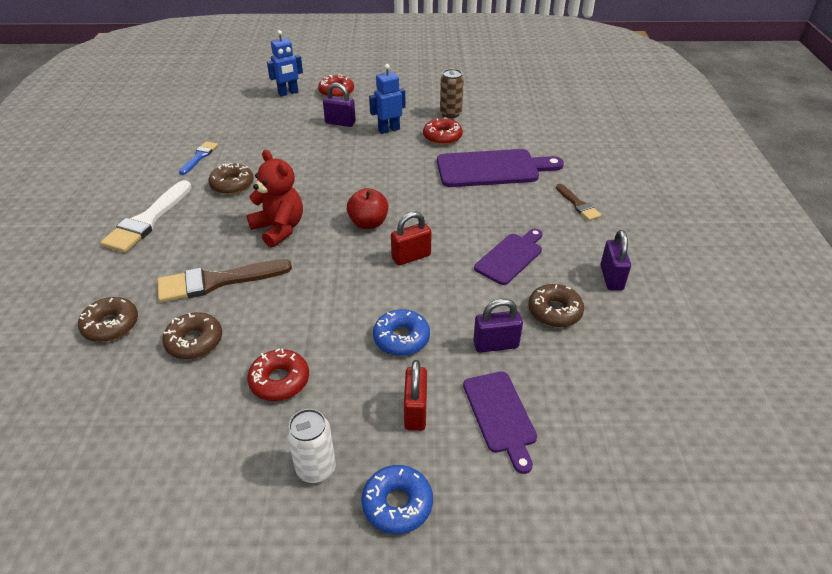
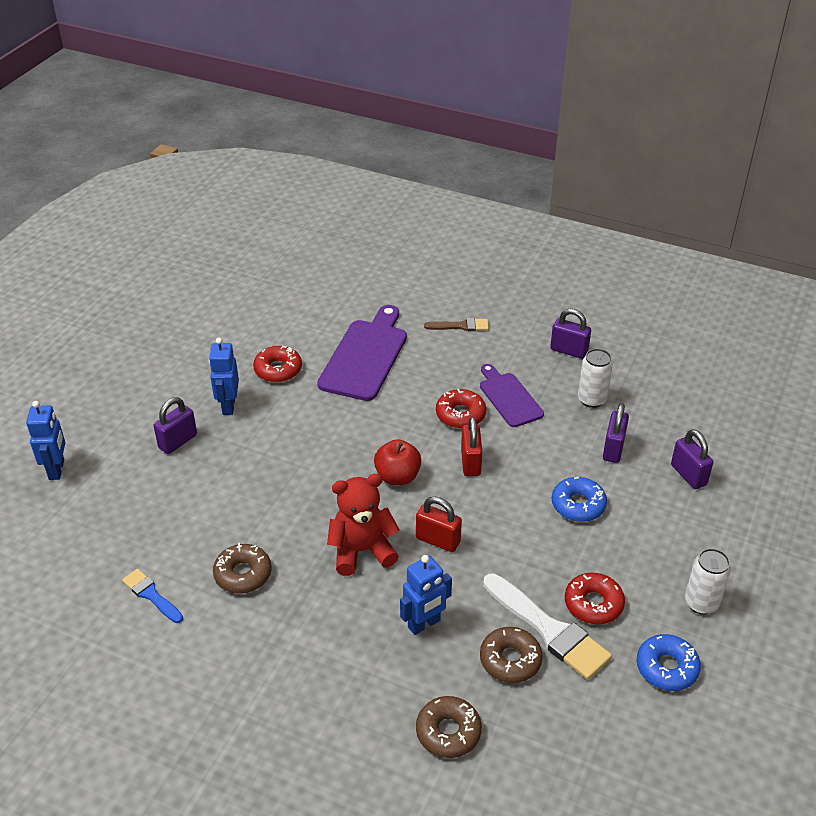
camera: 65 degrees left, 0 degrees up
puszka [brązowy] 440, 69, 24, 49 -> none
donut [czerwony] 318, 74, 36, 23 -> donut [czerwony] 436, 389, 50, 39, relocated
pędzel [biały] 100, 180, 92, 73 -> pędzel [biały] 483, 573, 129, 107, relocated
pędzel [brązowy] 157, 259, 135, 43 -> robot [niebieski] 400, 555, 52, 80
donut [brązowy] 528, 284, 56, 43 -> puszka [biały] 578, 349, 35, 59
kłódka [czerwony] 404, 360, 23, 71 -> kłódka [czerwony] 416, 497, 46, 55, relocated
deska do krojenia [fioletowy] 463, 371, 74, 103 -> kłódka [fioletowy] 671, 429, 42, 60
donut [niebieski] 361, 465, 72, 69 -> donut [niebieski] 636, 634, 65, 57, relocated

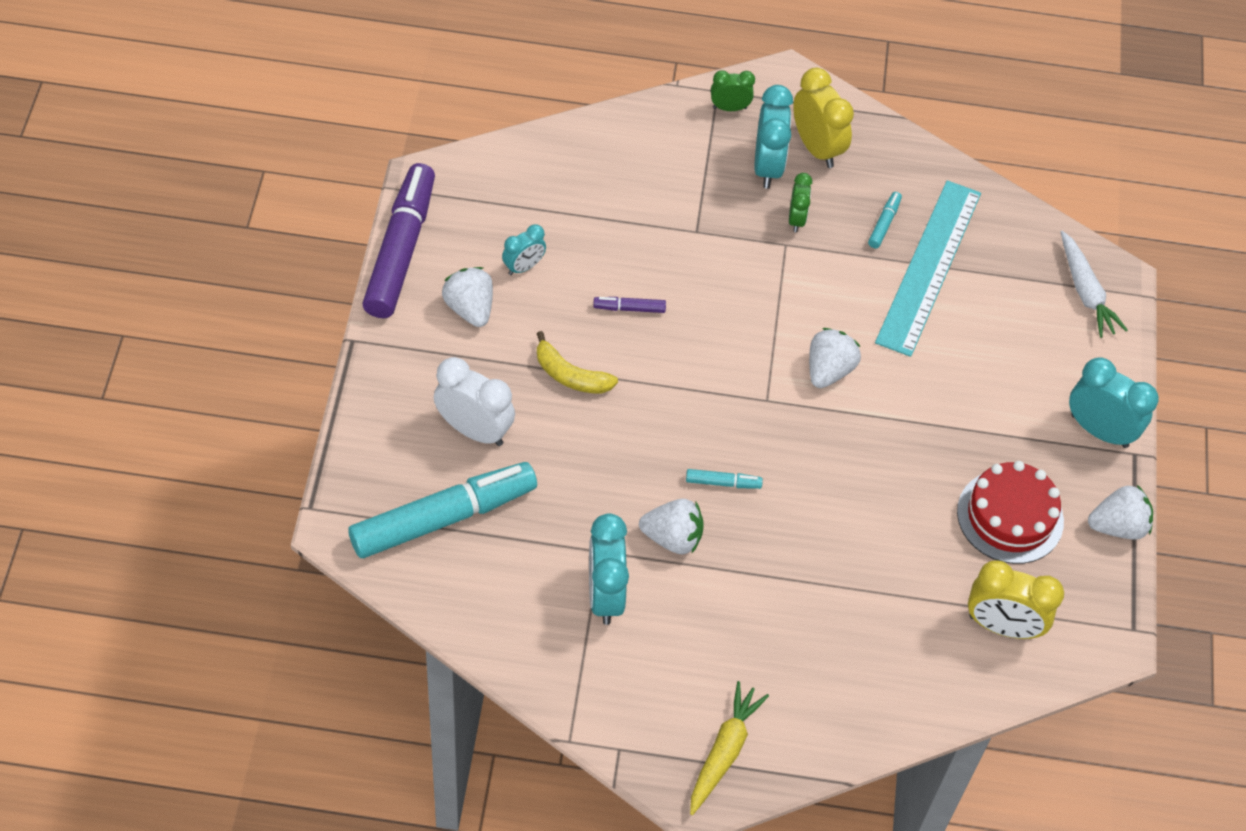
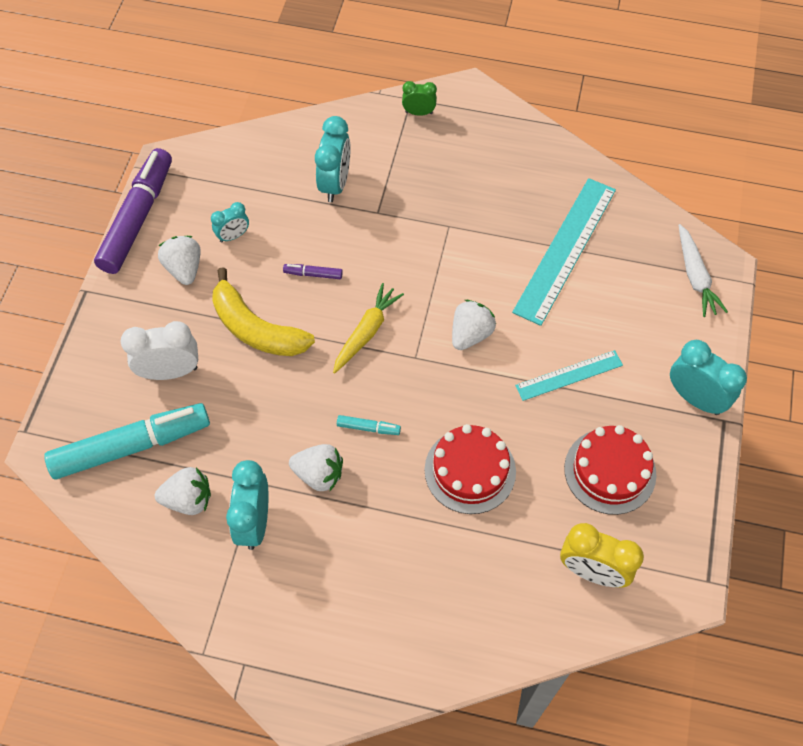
camera: 10 degrees right, 5 degrees up
budzik [żółty] 793, 68, 61, 100 -> none
budzik [turkusowy] 754, 85, 39, 104 -> budzik [turkusowy] 315, 116, 36, 86, relocated
budzik [zielony] 789, 173, 23, 59 -> none
flamaster [turkusowy] 868, 192, 34, 56 -> none
banan [żółty] 537, 331, 81, 63 -> banan [żółty] 212, 267, 103, 89, x1.61
budzik [biały] 434, 357, 81, 89 -> budzik [biały] 121, 321, 77, 59, 45 degrees counterclockwise
truskawka [biały] 1088, 485, 65, 54 -> truskawka [biały] 155, 467, 56, 48, relocated
marchewka [żółty] 690, 681, 79, 134 -> marchewka [żółty] 333, 283, 71, 91, relocated
none -> linijka [turkusowy] 515, 350, 108, 51
none -> tort [czerwony] 425, 424, 91, 90

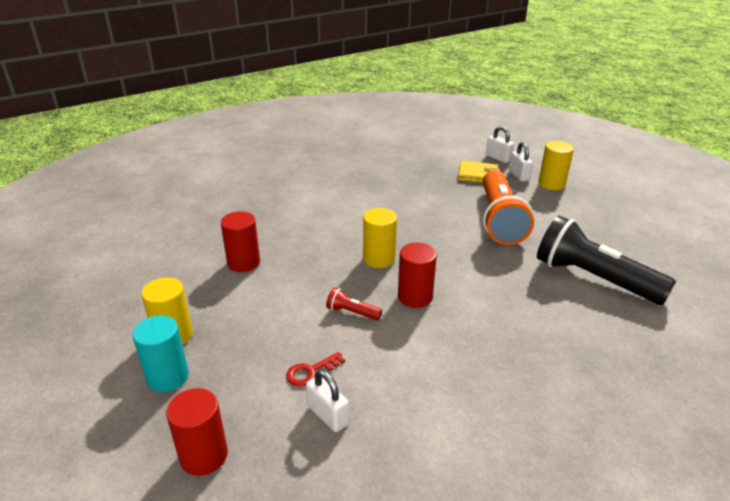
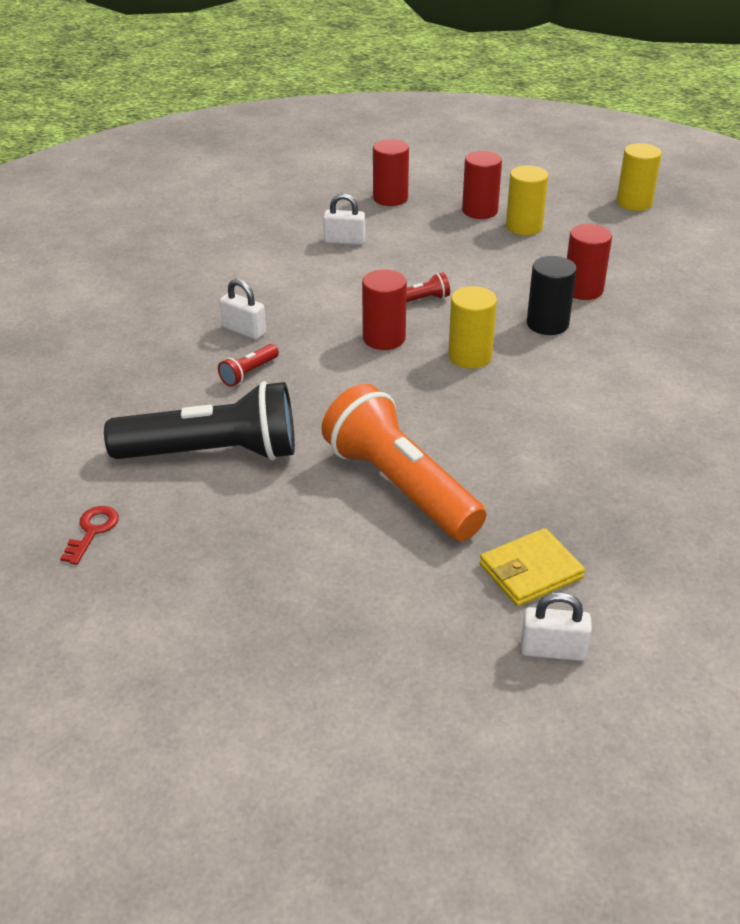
camera: 140 degrees right, 5 degrees up
walec [żółty] 538, 141, 36, 49 -> walec [żółty] 617, 143, 45, 68, relocated
kłódka [biały] 509, 142, 24, 40 -> kłódka [biały] 220, 279, 46, 61, relocated
walec [turkusowy] 132, 315, 57, 77 -> walec [czerwony] 462, 151, 40, 68
klucz [czerwony] 286, 352, 59, 35 -> klucz [czerwony] 60, 506, 59, 59, relocated
none -> walec [czarny] 527, 256, 50, 79
none -> latarka [czerwony] 218, 344, 61, 43

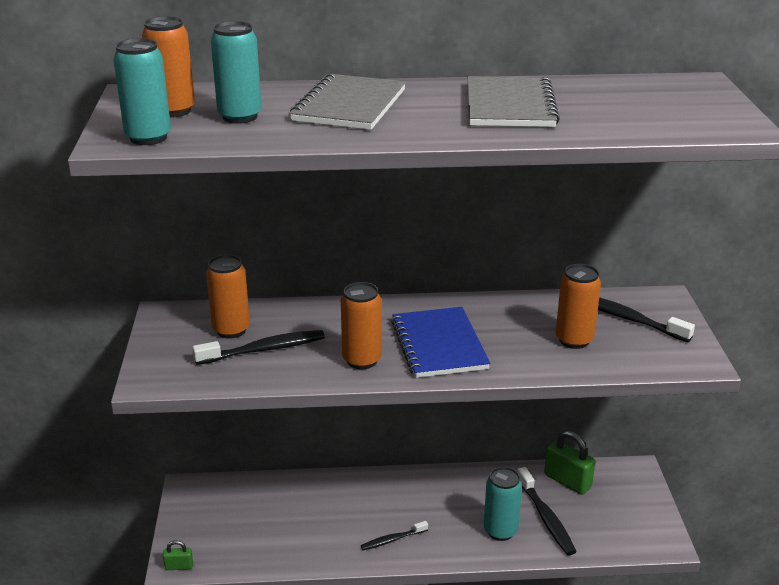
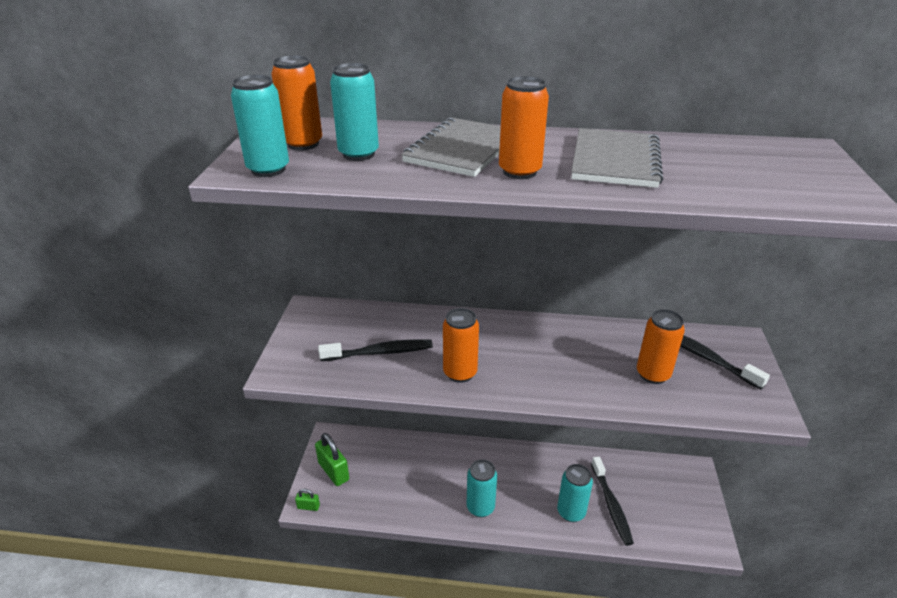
camera: 10 degrees right, 5 degrees up
puszka [pomarańczowy] 206, 254, 44, 85 -> puszka [pomarańczowy] 499, 76, 50, 103, relocated
zeszyt [niebieski] 391, 307, 99, 71 -> none
kłódka [zielony] 544, 430, 51, 65 -> kłódka [zielony] 315, 433, 34, 53, relocated
szczoteczka do zębów [czarny] 361, 521, 67, 29 -> puszka [turkusowy] 467, 459, 30, 58

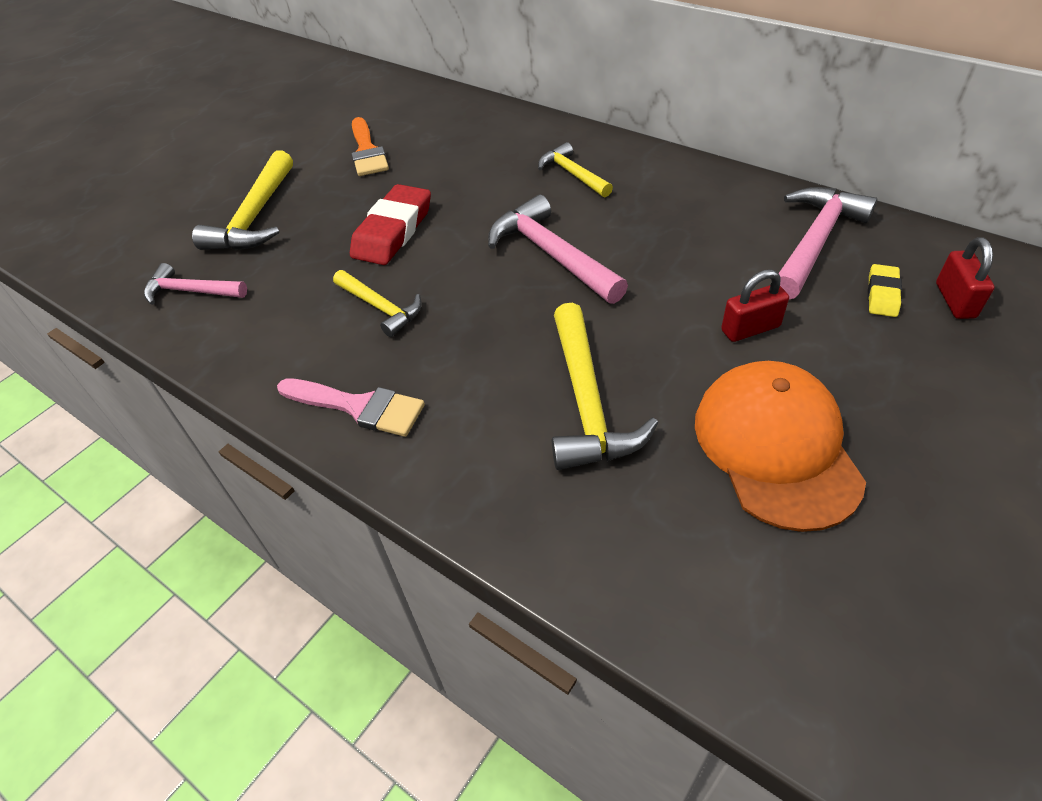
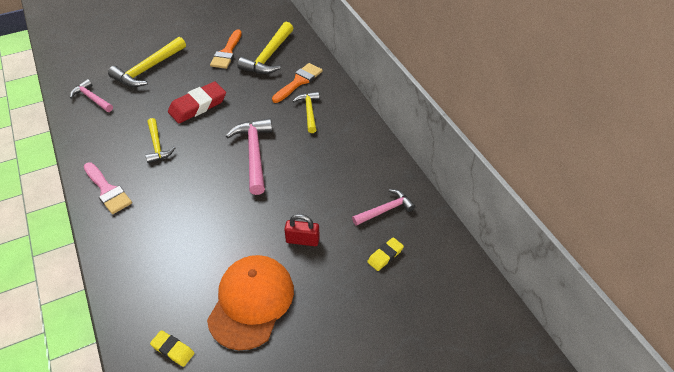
camera: 25 degrees right, 0 degrees up
młotek [różowy] 779, 187, 98, 112 -> młotek [różowy] 352, 189, 63, 37, x0.62
kłódka [czerwony] 936, 237, 59, 82 -> none
młotek [żółty] 552, 303, 106, 167 -> młotek [żółty] 238, 22, 55, 52, relocated
none -> pędzel [pomarańczowy] 272, 63, 51, 40
none -> gumka do mazania [żółty] 150, 330, 44, 37

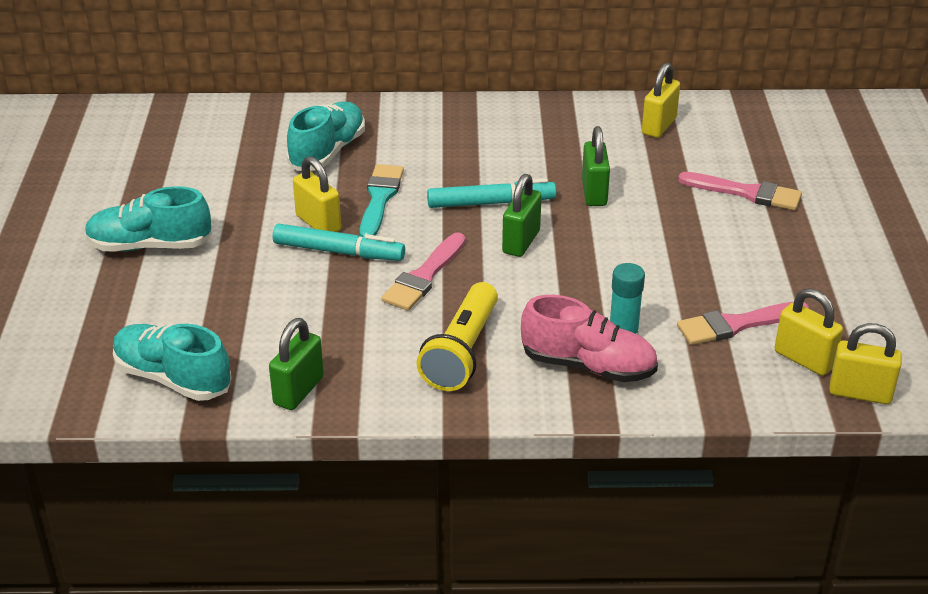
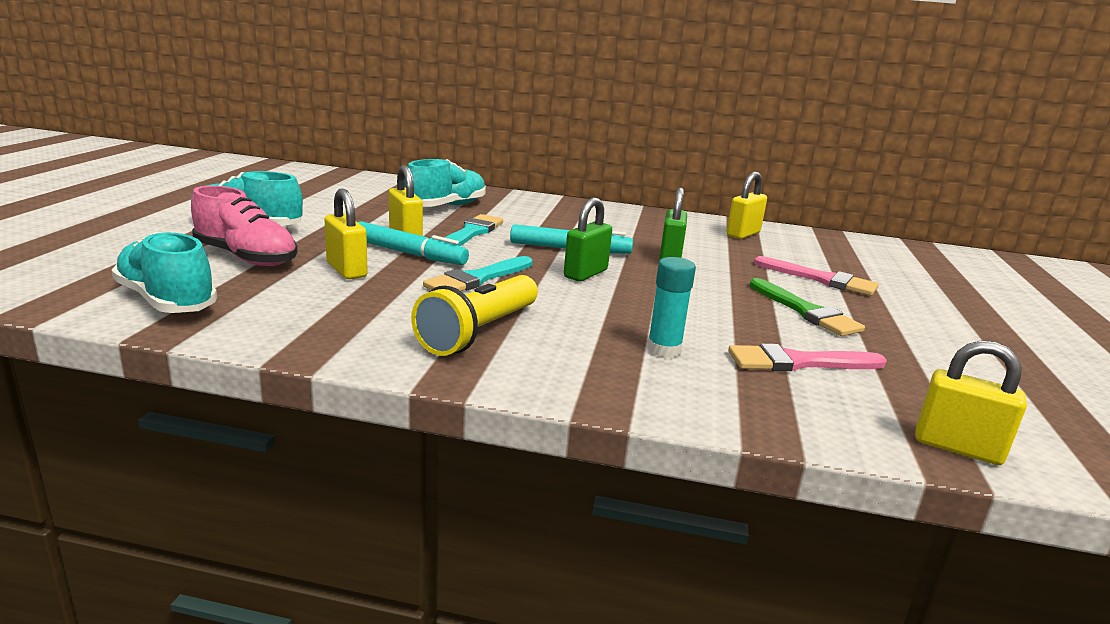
camera: 10 degrees right, 15 degrees down
pędzel [różowy] 381, 232, 85, 79 -> pędzel [turkusowy] 423, 256, 110, 35
kłódka [żółty] 774, 288, 69, 88 -> kłódka [żółty] 324, 189, 44, 90, relocated
but [różowy] 521, 295, 137, 87 -> but [różowy] 191, 186, 107, 80, relocated
kłódka [zielony] 269, 318, 55, 92 -> none
none -> pędzel [zielony] 749, 278, 116, 58

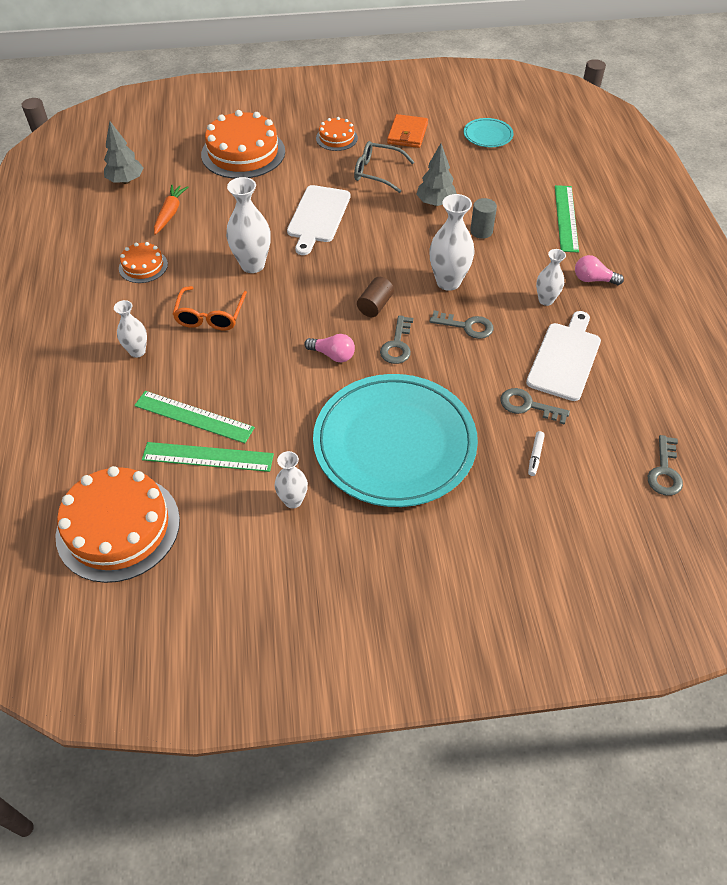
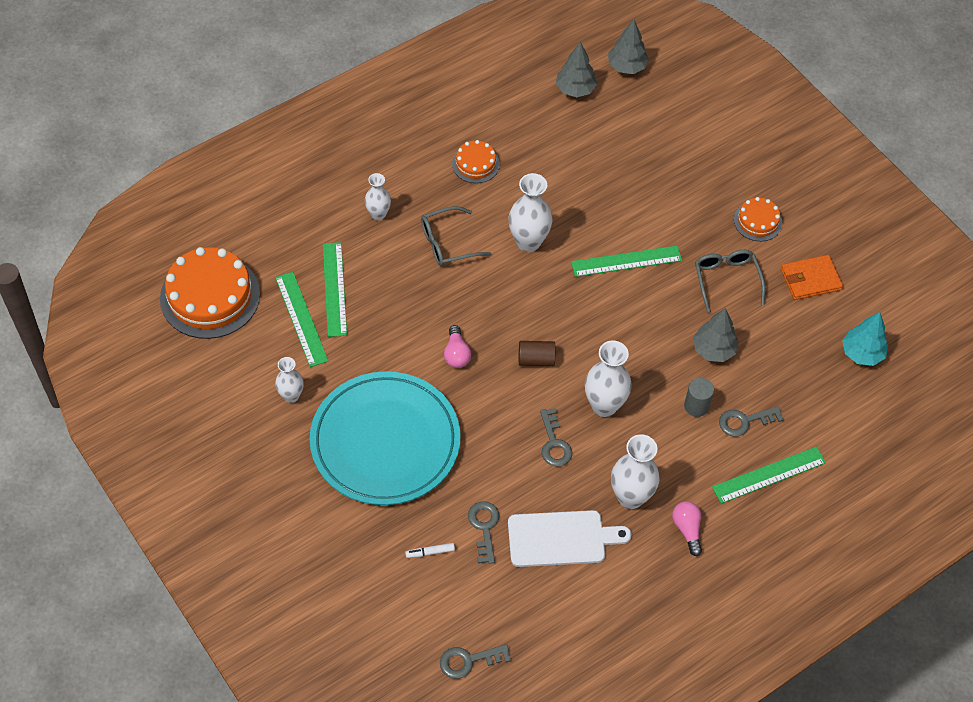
camera: 60 degrees right, 5 degrees up
tort [pomarańczowy] 201, 110, 84, 69 -> none
talerz [turkusowy] 464, 118, 49, 29 -> drzewko [turkusowy] 842, 312, 46, 54
marchewka [pomarańczowy] 154, 185, 34, 50 -> none
deska do krojenia [biały] 287, 185, 64, 70 -> linijka [zielony] 571, 246, 111, 31
wazon [biały] 536, 249, 30, 57 -> wazon [biały] 611, 434, 49, 75, x1.65
okulary [pomarańczowy] 173, 286, 74, 44 -> okulary [szary] 421, 206, 70, 60
klucz [szary] 380, 315, 33, 49 -> klucz [szary] 719, 406, 65, 31, relocated
none -> drzewko [szary] 608, 19, 41, 55

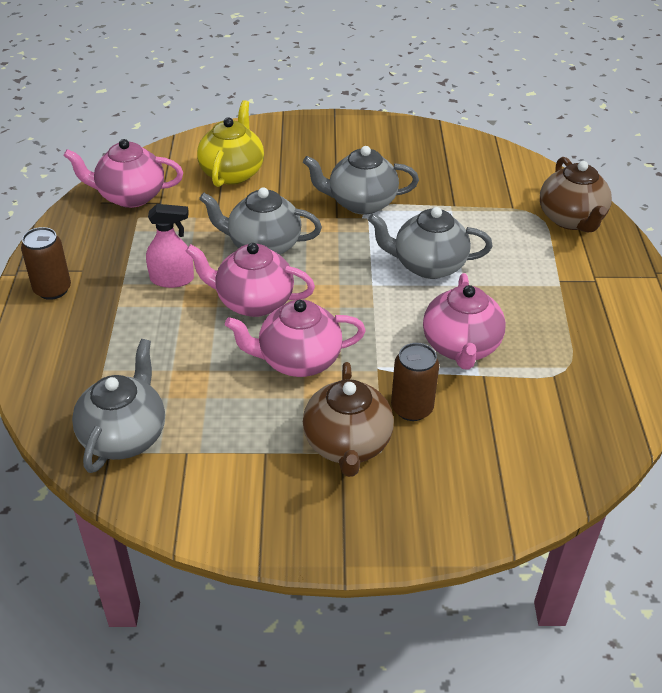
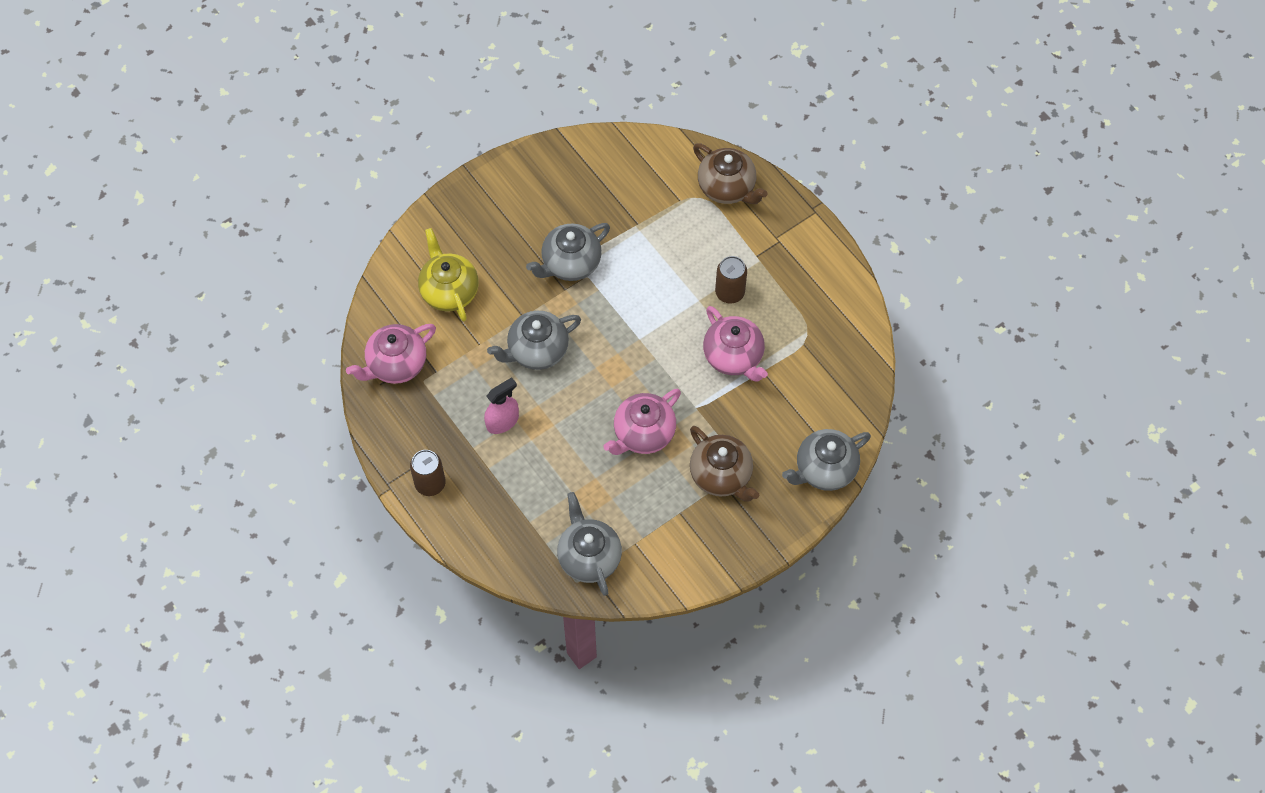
camera: 35 degrees left, 20 degrees up
imbryk [szary] 368, 207, 125, 72 -> imbryk [szary] 782, 429, 89, 62, relocated
imbryk [różowy] 186, 243, 129, 74 -> none
puszka [brązowy] 391, 343, 48, 78 -> puszka [brązowy] 715, 256, 32, 47, relocated

